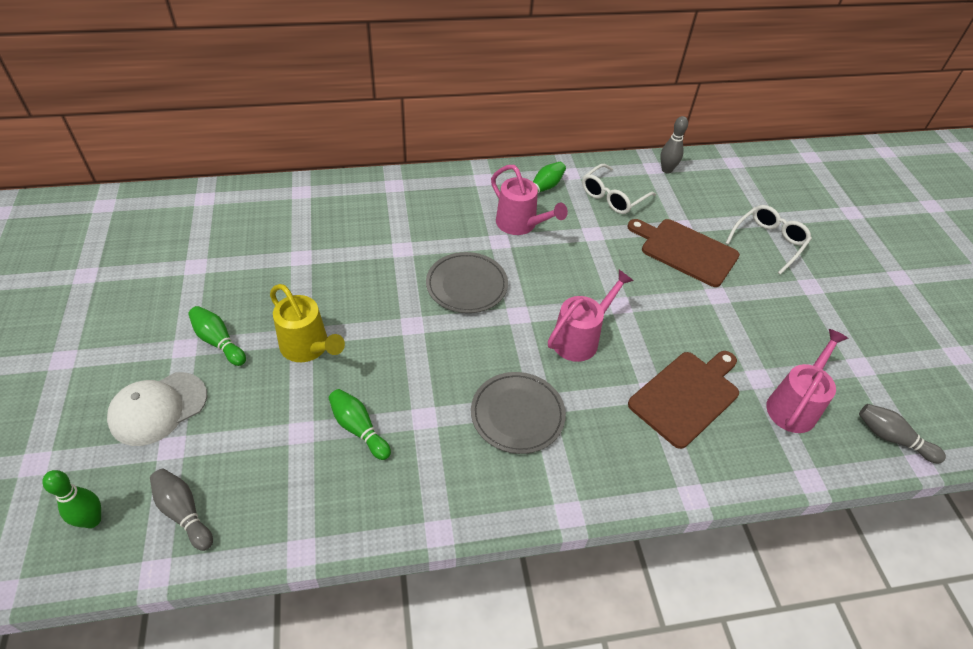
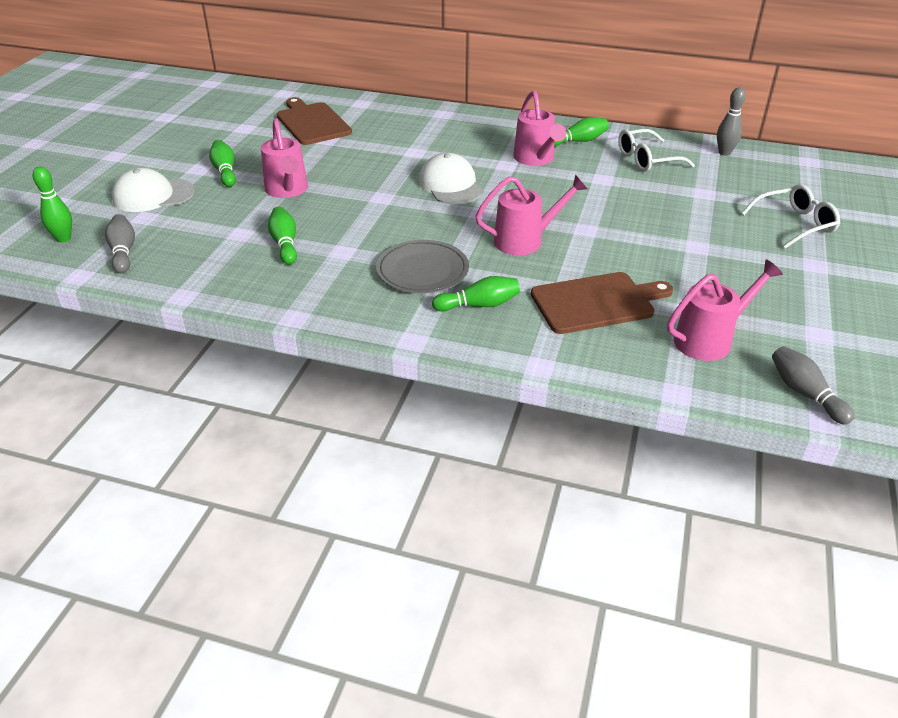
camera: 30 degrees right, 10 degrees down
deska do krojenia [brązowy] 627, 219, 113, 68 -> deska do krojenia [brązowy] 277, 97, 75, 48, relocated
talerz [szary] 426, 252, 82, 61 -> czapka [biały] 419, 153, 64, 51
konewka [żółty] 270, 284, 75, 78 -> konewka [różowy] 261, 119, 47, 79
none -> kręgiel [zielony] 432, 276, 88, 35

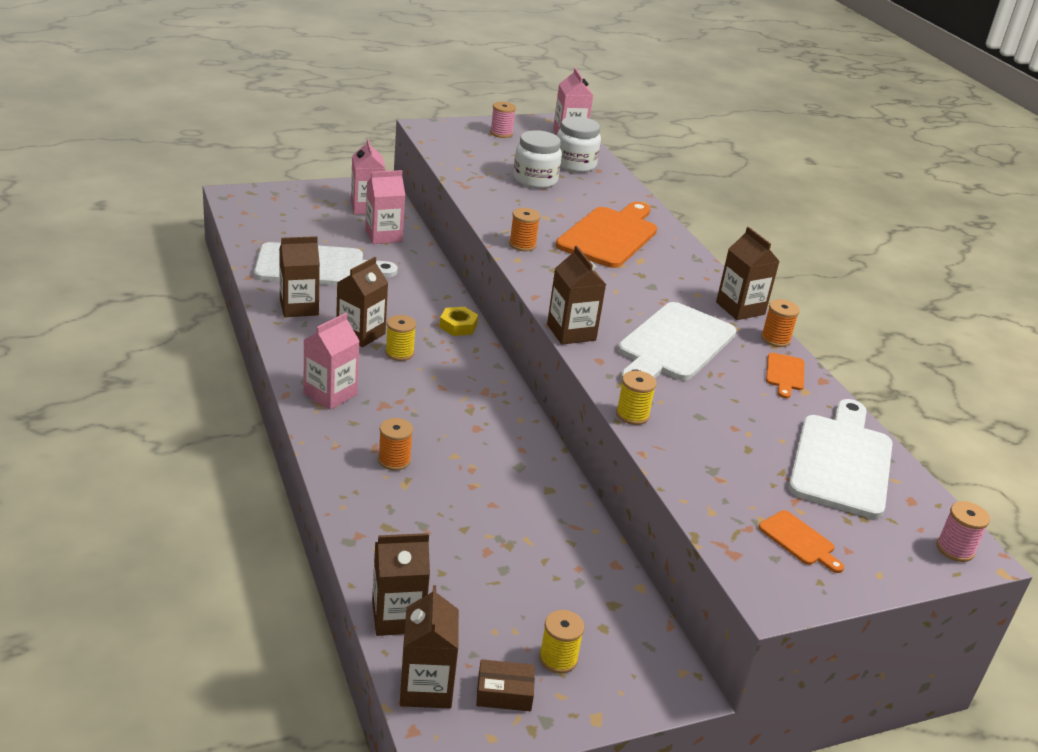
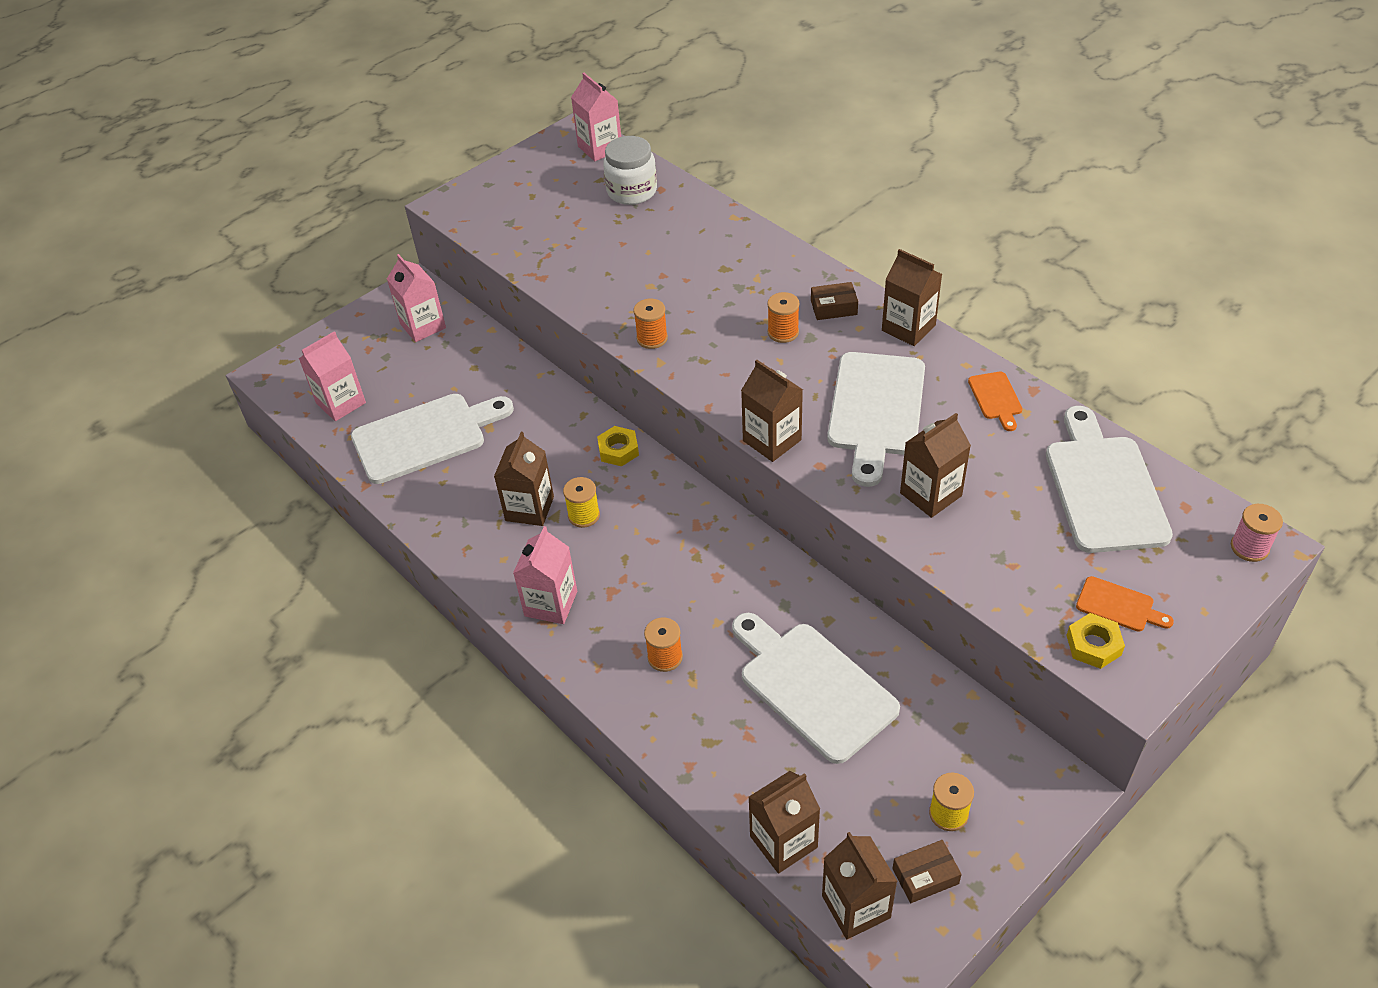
camera: 15 degrees left, 15 degrees up
szpulka [różowy] 490, 102, 26, 36 -> none
słoik [biały] 513, 130, 49, 59 -> none
karton mleka [różowy] 365, 170, 40, 74 -> karton mleka [różowy] 299, 331, 67, 90, relocated
deska do krojenia [pomarańczowy] 556, 202, 101, 66 -> none
karton mleka [brązowy] 279, 236, 41, 81 -> karton mleka [brązowy] 900, 413, 71, 105, relocated
szpulka [pomarańczowy] 761, 299, 39, 48 -> szpulka [pomarańczowy] 767, 292, 32, 51, relocated
szpulka [żółty] 616, 371, 41, 54 -> none
none -> pudełko [brązowy] 811, 282, 47, 38
none -> deska do krojenia [biały] 732, 613, 168, 151
none -> nakrętka [żółty] 1066, 613, 59, 56

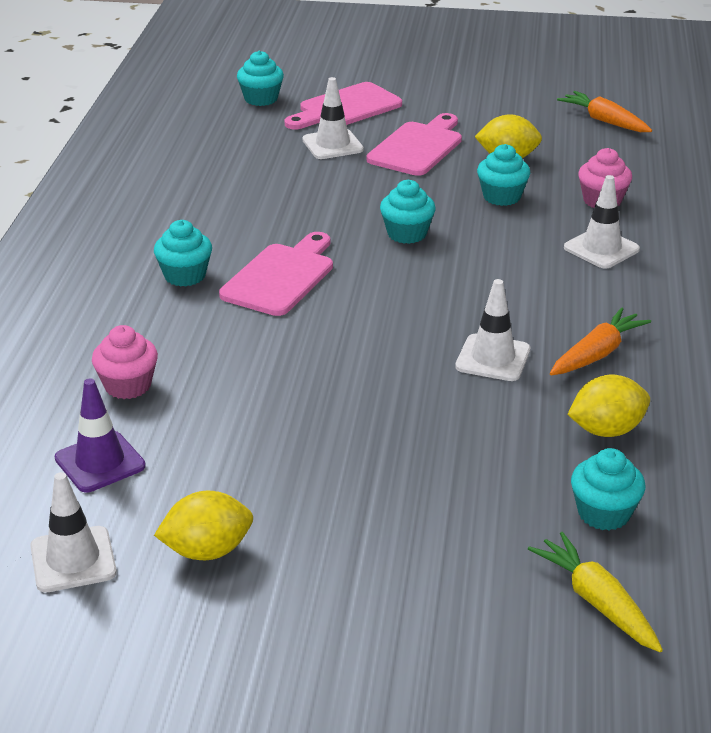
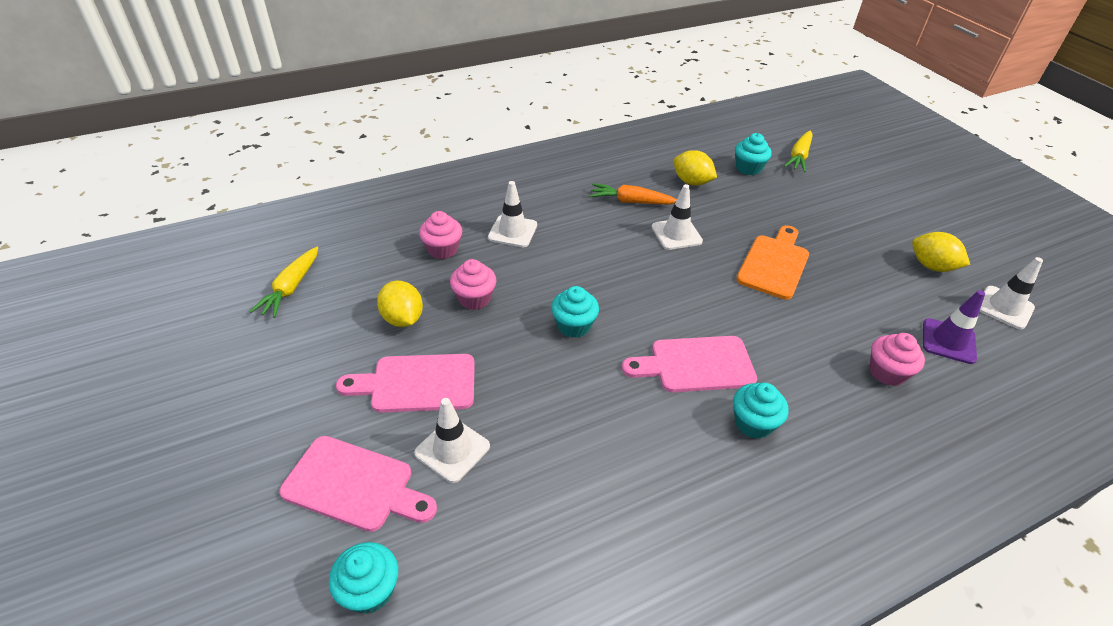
camera: 125 degrees left, 10 degrees up
marchewka [pomarańczowy] 557, 91, 95, 41 -> marchewka [żółty] 250, 247, 68, 71
muffinka [turkusowy] 477, 144, 53, 62 -> muffinka [różowy] 450, 259, 46, 51
none -> deska do krojenia [pomarańczowy] 736, 225, 73, 75

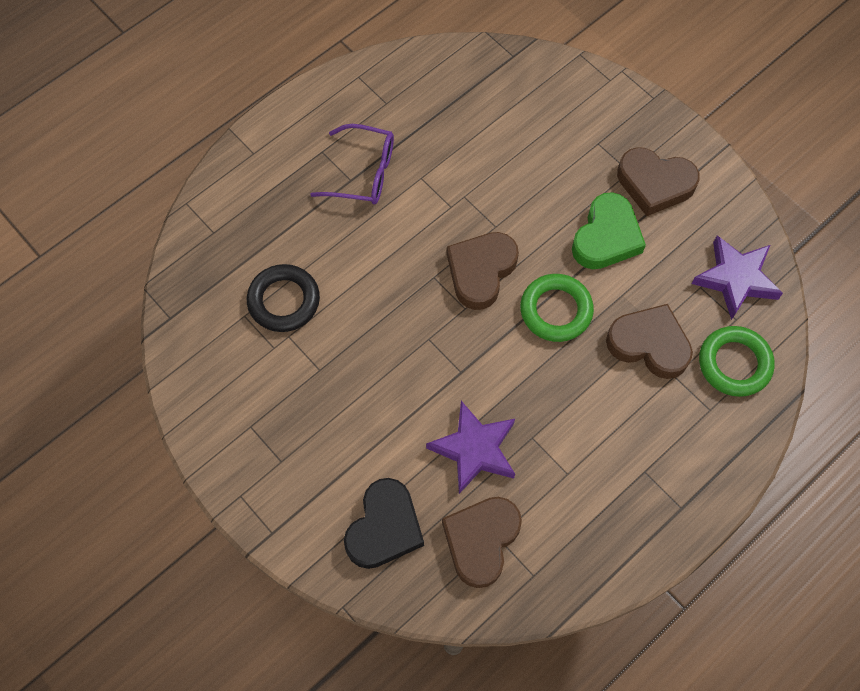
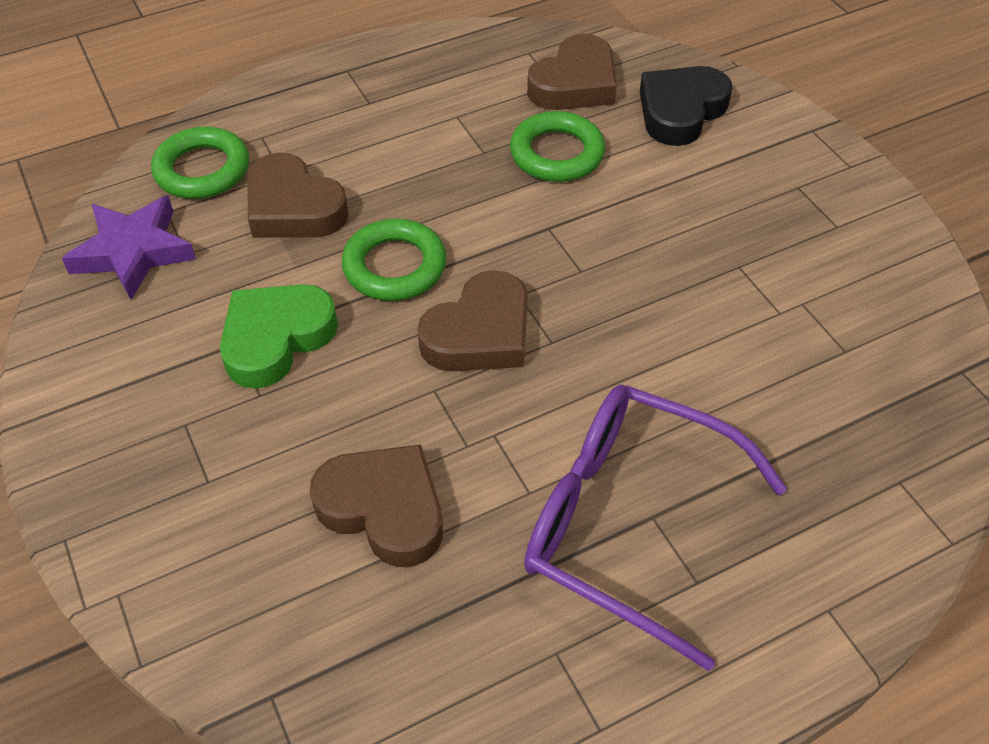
camera: 165 degrees left, 15 degrees down
okulary [fioletowy] 310, 124, 84, 80 -> okulary [fioletowy] 524, 385, 263, 286, x1.58
serce [brązowy] 617, 147, 83, 69 -> serce [brązowy] 310, 444, 133, 123, relocated
pierścień [czarny] 247, 264, 73, 68 -> none
gwiazda [fioletowy] 426, 401, 89, 93 -> pierścień [zielony] 510, 111, 95, 71

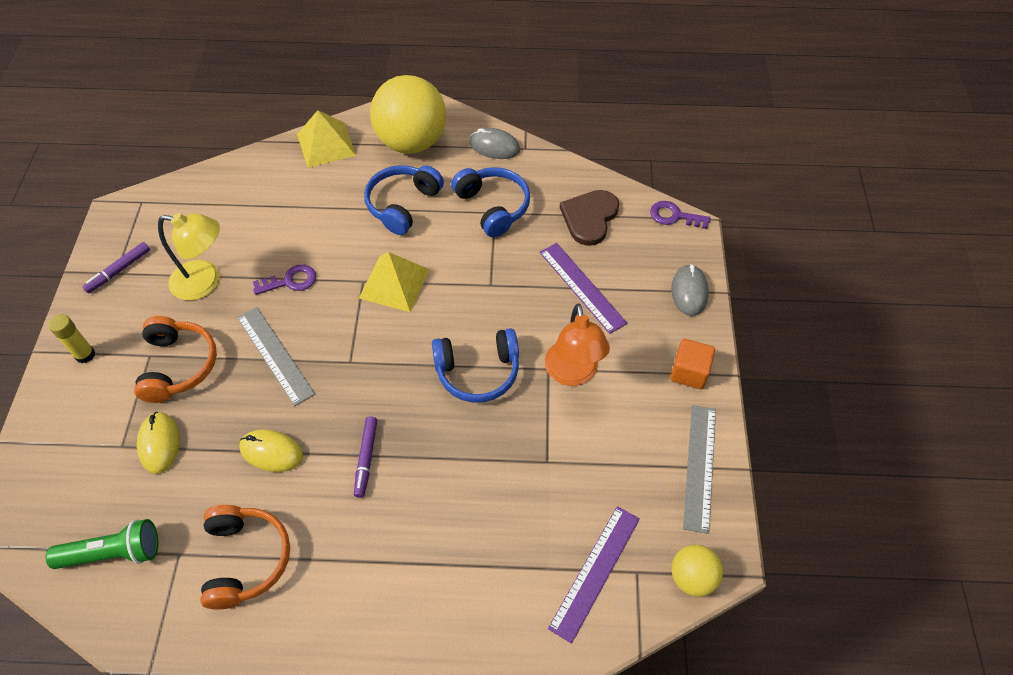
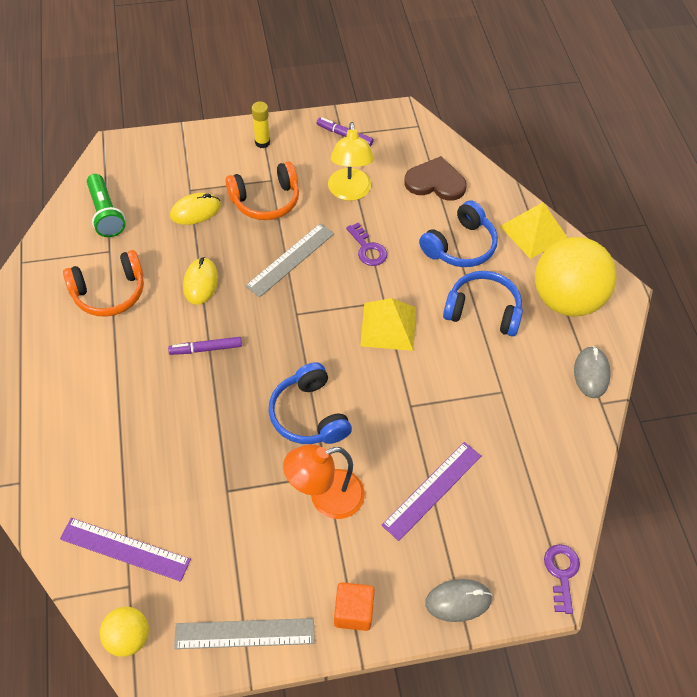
camera: 75 degrees right, 0 degrees up
słuchawki [niebieski] 451, 167, 79, 70 -> słuchawki [niebieski] 419, 200, 79, 67, relocated
serce [brązowy] 560, 190, 59, 56 -> serce [brązowy] 404, 156, 63, 45, relocated

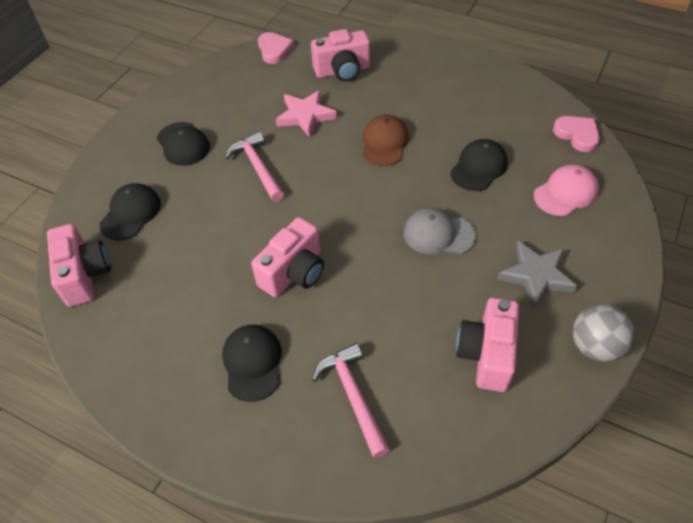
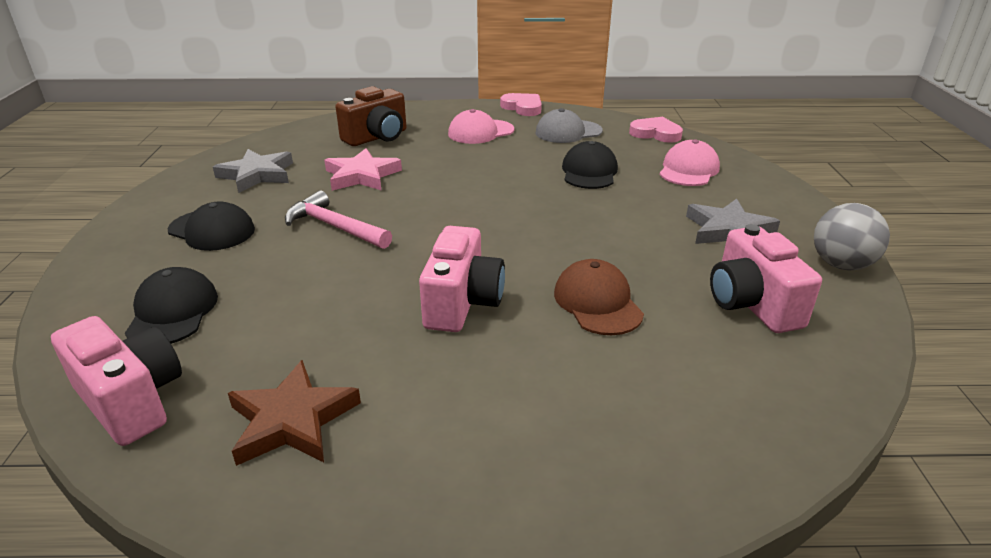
camera: 30 degrees left, 20 degrees down
aparat fotograficzny [różowy] 311, 29, 59, 53 -> aparat fotograficzny [brązowy] 336, 86, 70, 60
serce [różowy] 258, 32, 36, 32 -> serce [różowy] 500, 93, 42, 23, relocated
czapka [brązowy] 362, 115, 47, 51 -> czapka [brązowy] 554, 259, 90, 76, relocated
czapka [szary] 404, 208, 72, 46 -> czapka [szary] 536, 108, 67, 35, relocated
czapka [czarny] 222, 325, 60, 77 -> none
młotek [różowy] 312, 343, 78, 115 -> none
none -> czapka [różowy] 448, 109, 66, 35
none -> gwiazda [szary] 213, 149, 80, 44
none -> gwiazda [brązowy] 228, 360, 133, 106

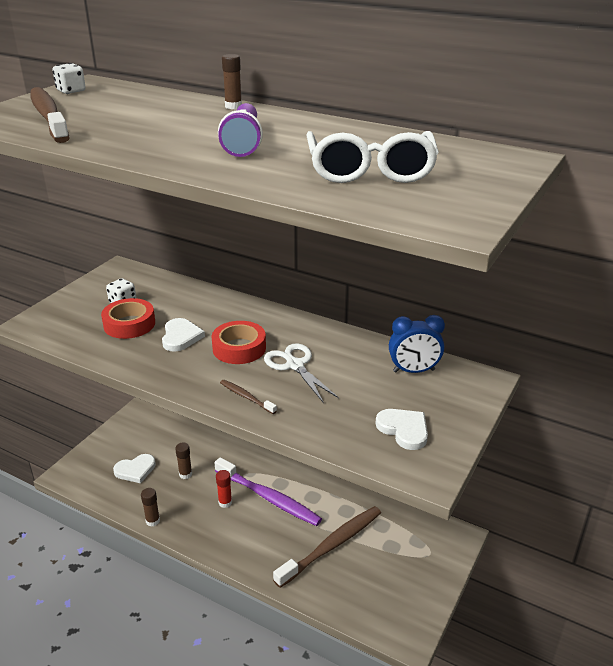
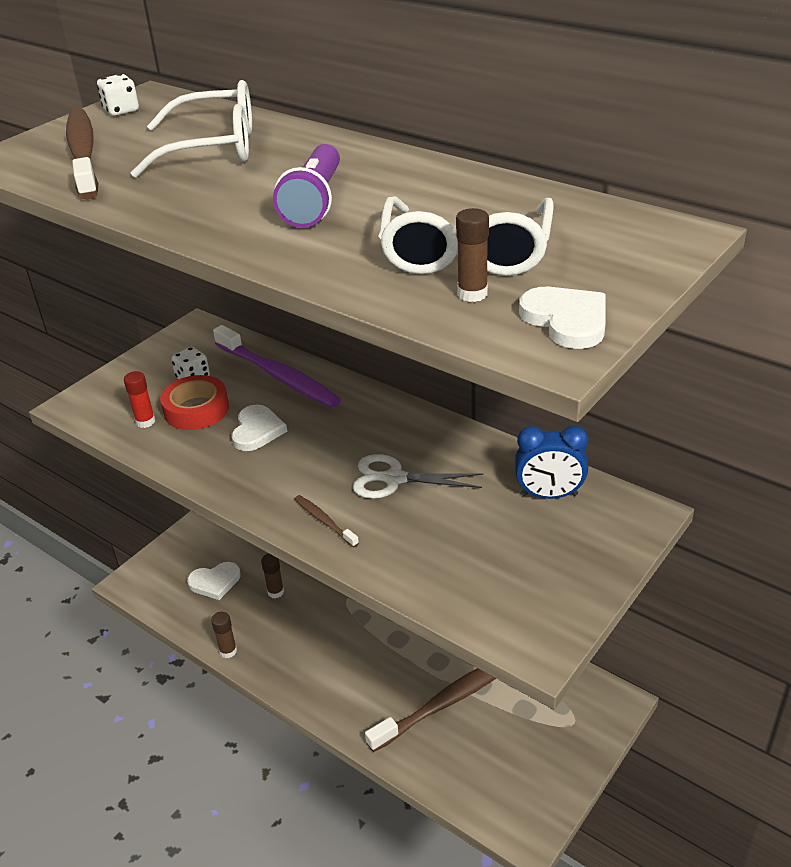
camera: 10 degrees right, 5 degrees up
klej w sztyfcie [brązowy] 222, 54, 20, 55 -> klej w sztyfcie [brązowy] 456, 208, 33, 94, relocated
taśma klejąca [czerwony] 212, 321, 54, 43 -> none
nożyczki [biały] 264, 343, 75, 59 -> nożyczki [biały] 353, 454, 130, 45, 60 degrees counterclockwise
serce [biały] 375, 409, 53, 41 -> serce [biały] 519, 287, 86, 62, relocated
szczoteczka do zębów [fioletowy] 214, 457, 108, 69 -> szczoteczka do zębów [fioletowy] 213, 325, 128, 83, relocated
klej w sztyfcie [czerwony] 216, 470, 16, 38 -> klej w sztyfcie [czerwony] 124, 371, 31, 57, relocated
none -> okulary [biały] 131, 80, 121, 98

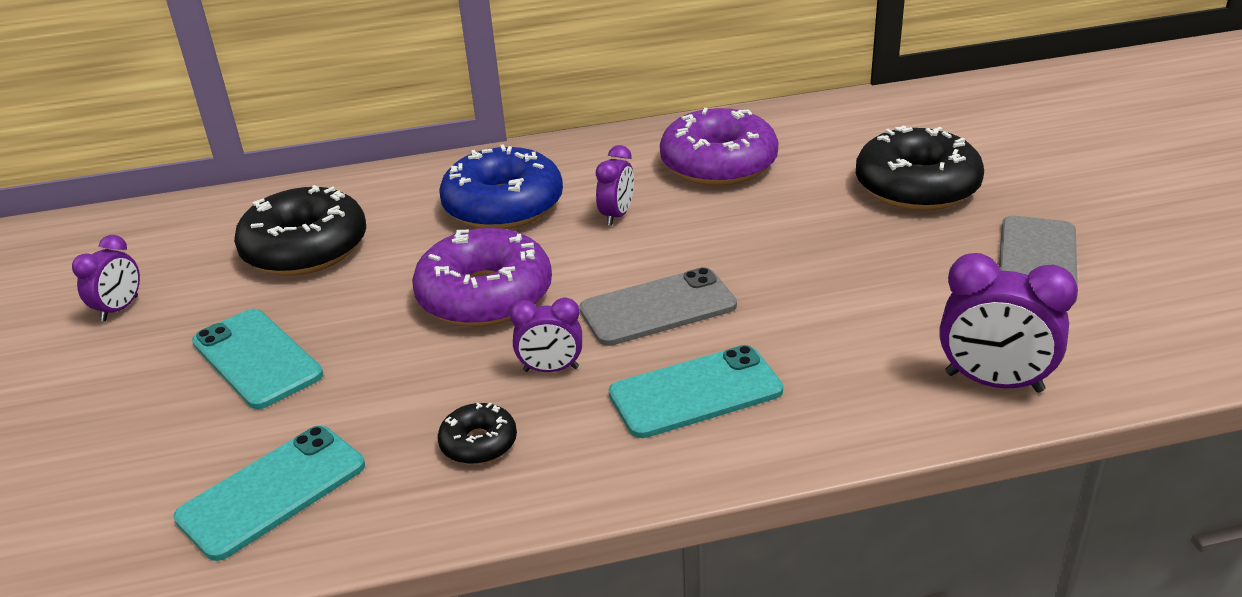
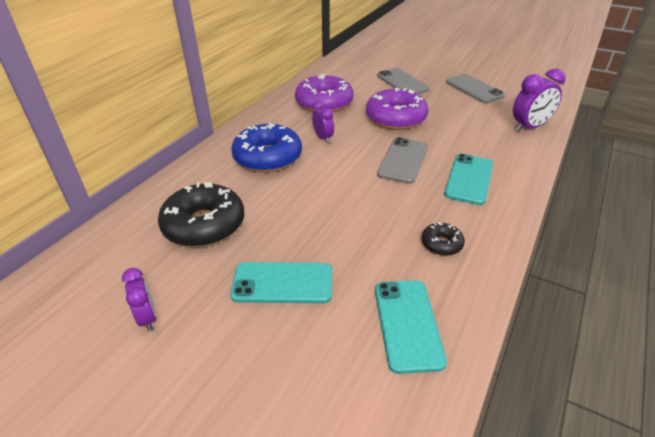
camera: 50 degrees left, 5 degrees up
donut [czarny] 856, 125, 128, 86 -> telefon [szary] 377, 68, 53, 26
donut [fioletowy] 412, 228, 140, 99 -> donut [fioletowy] 366, 88, 62, 42, relocated
budzik [fioletowy] 510, 298, 72, 74 -> none

